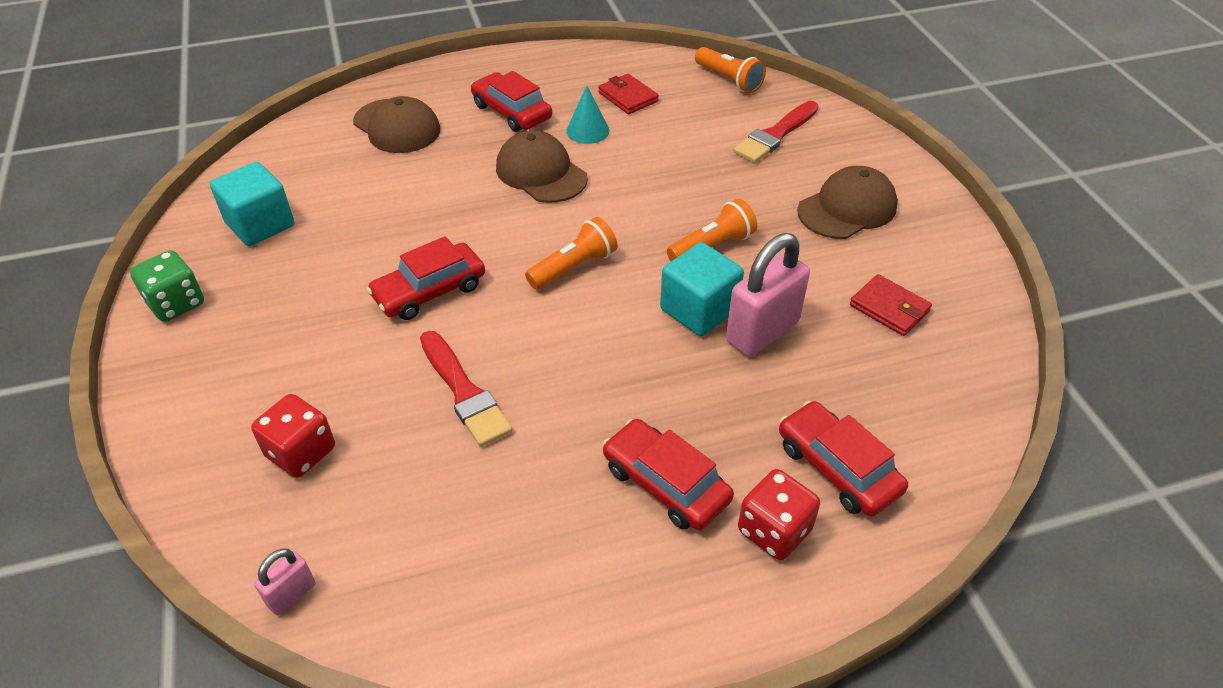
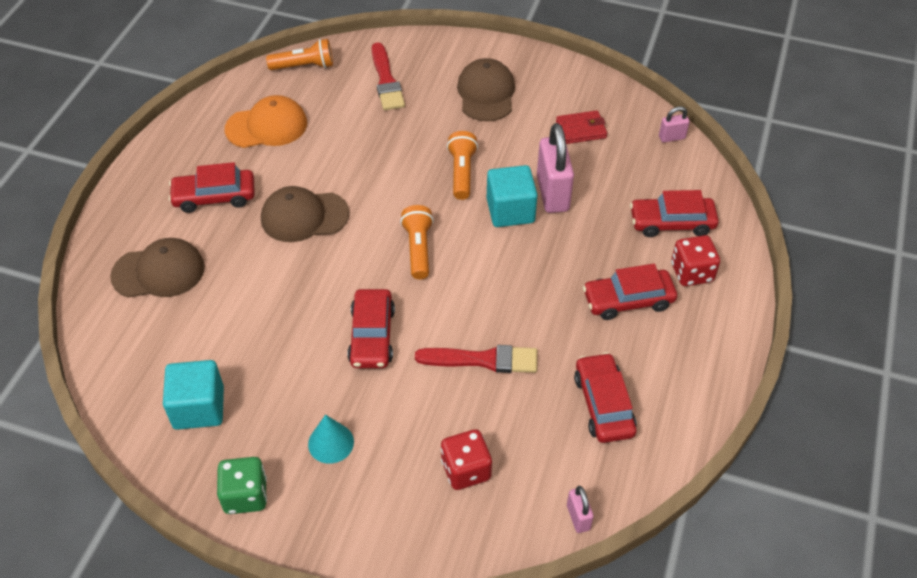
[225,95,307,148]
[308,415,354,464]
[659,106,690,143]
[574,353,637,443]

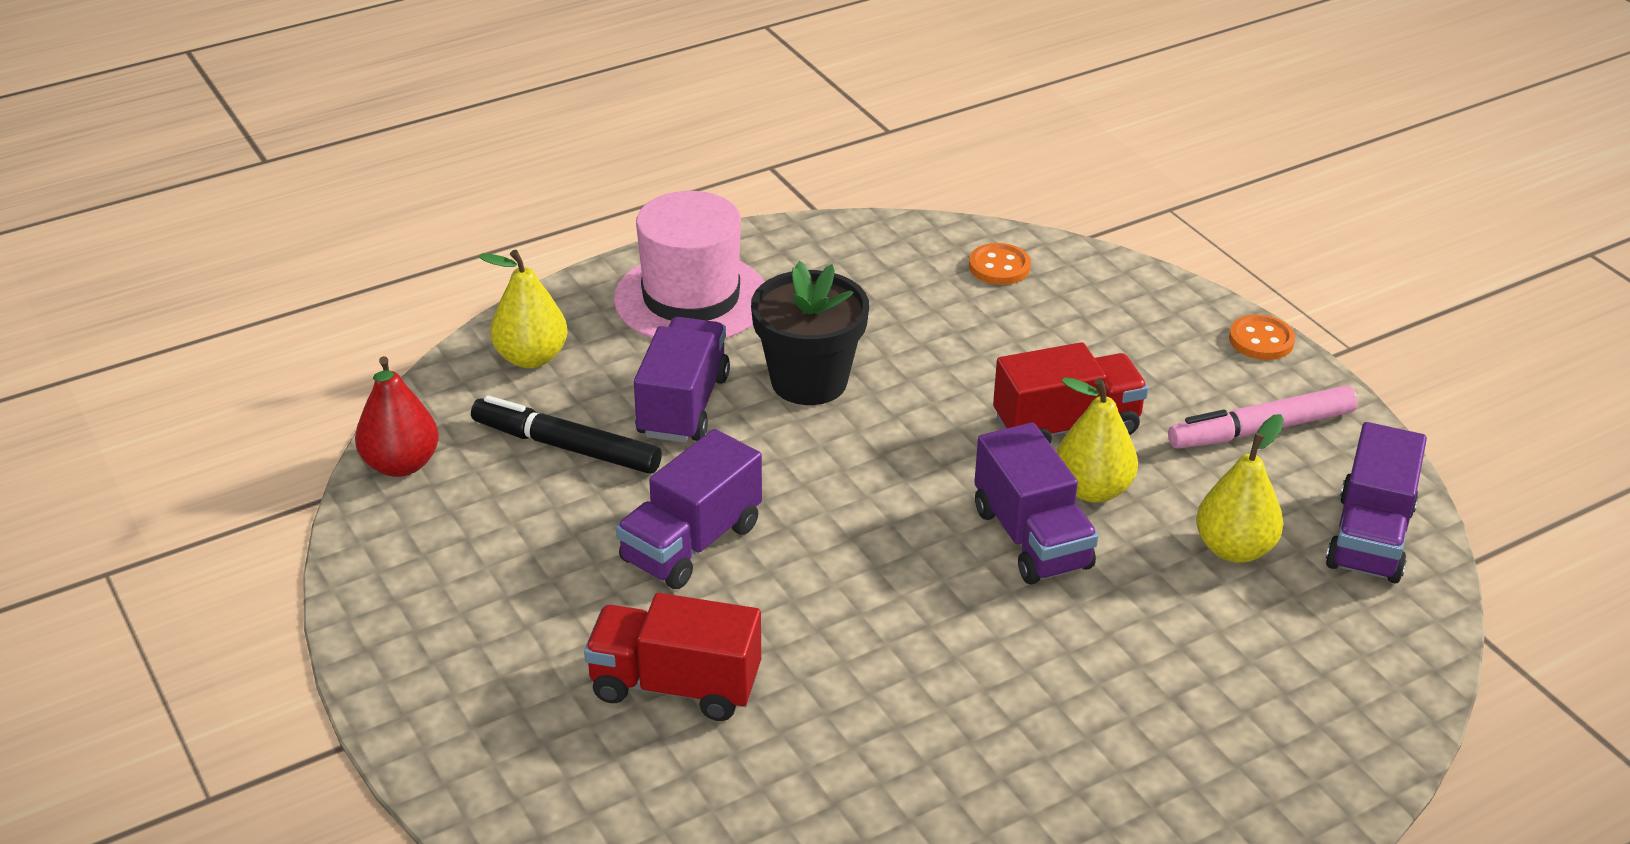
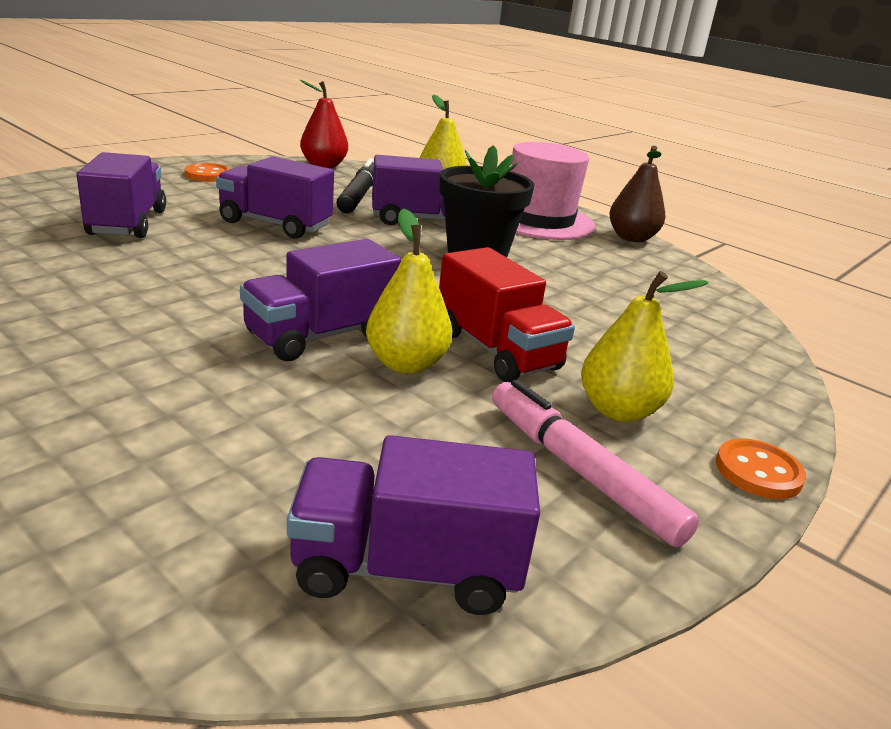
[185,163,230,182]
[581,271,709,422]
[77,152,166,238]
[609,146,665,242]

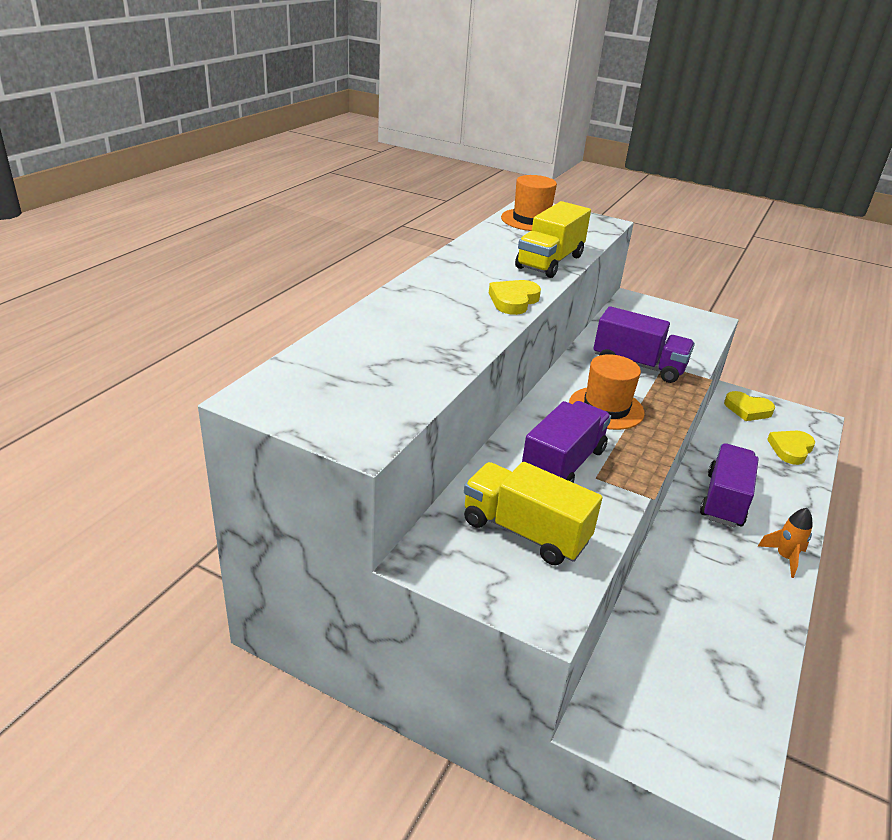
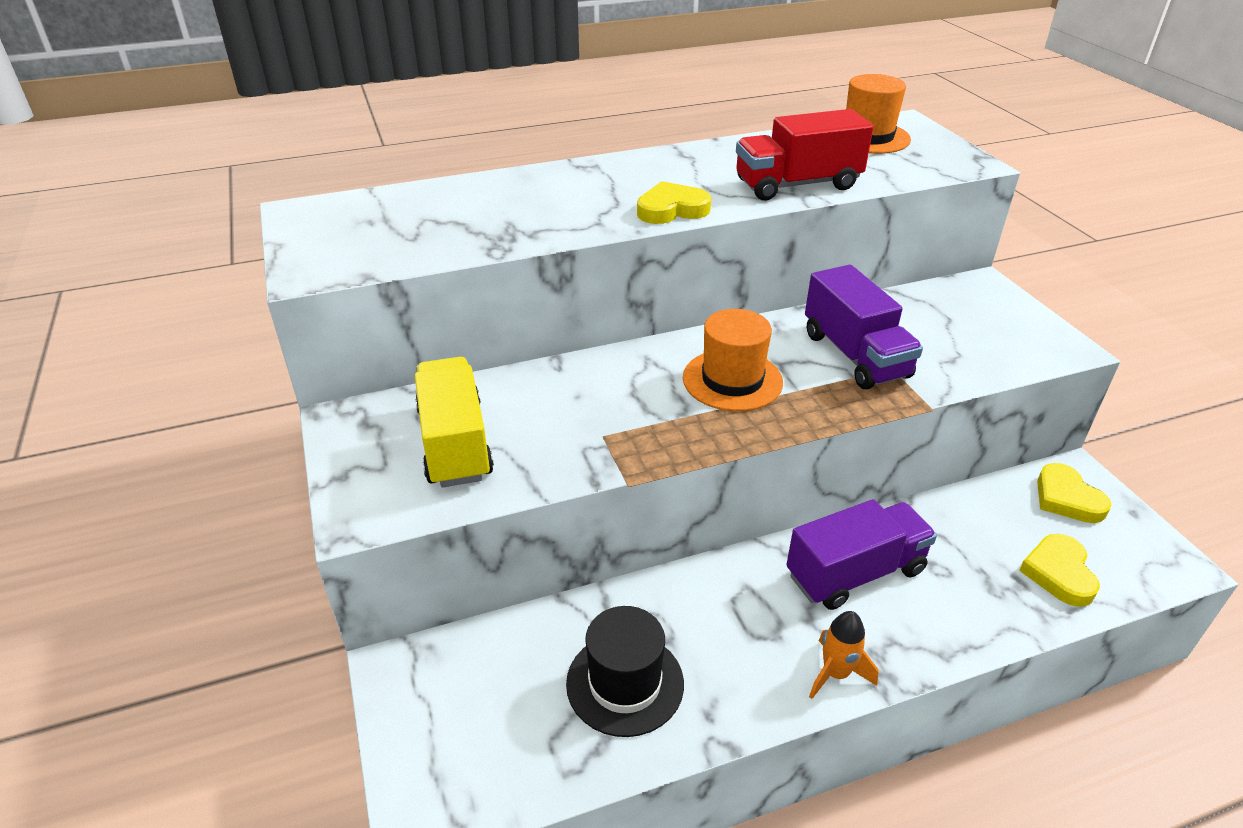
[736,109,874,201]
[522,401,611,483] (first image)
[1019,534,1100,607]
[566,606,684,737]

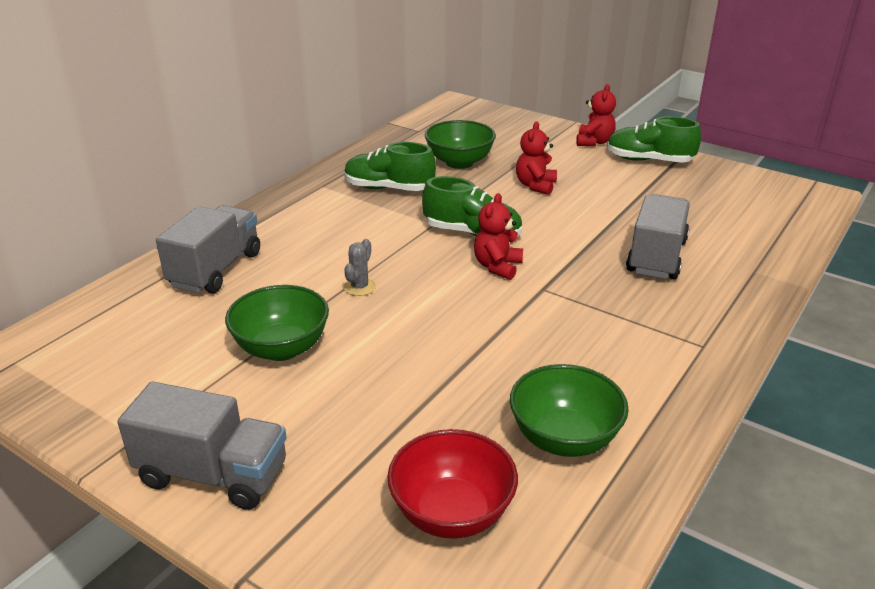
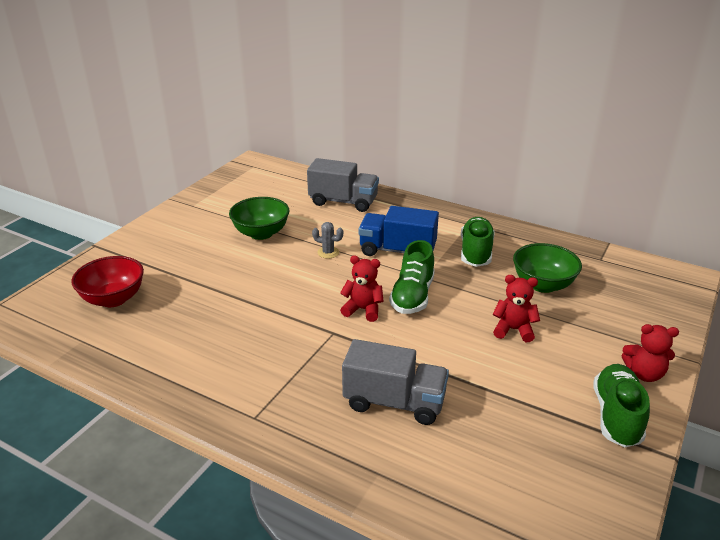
[510,364,629,457] (first image)
[117,382,287,510] (first image)
[359,206,439,256]

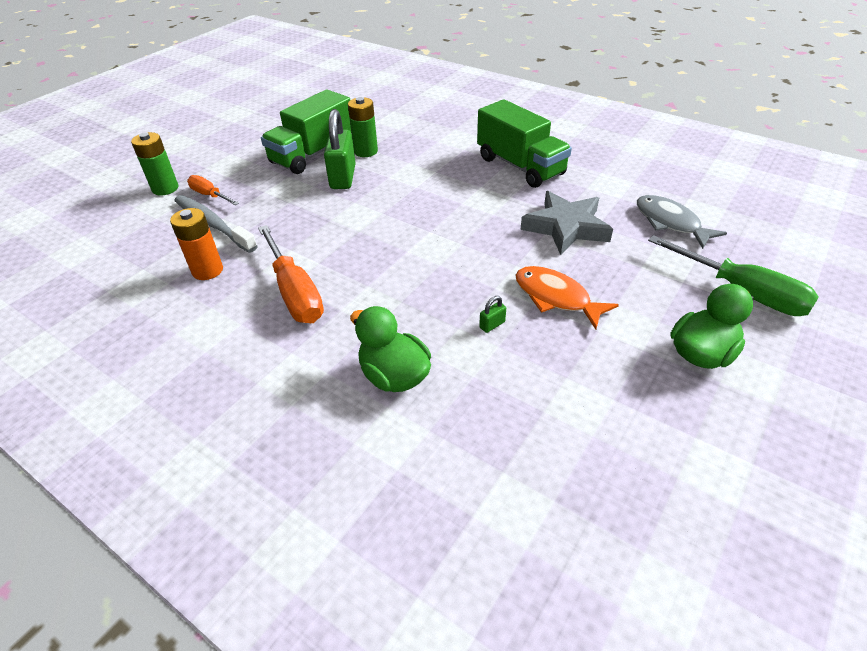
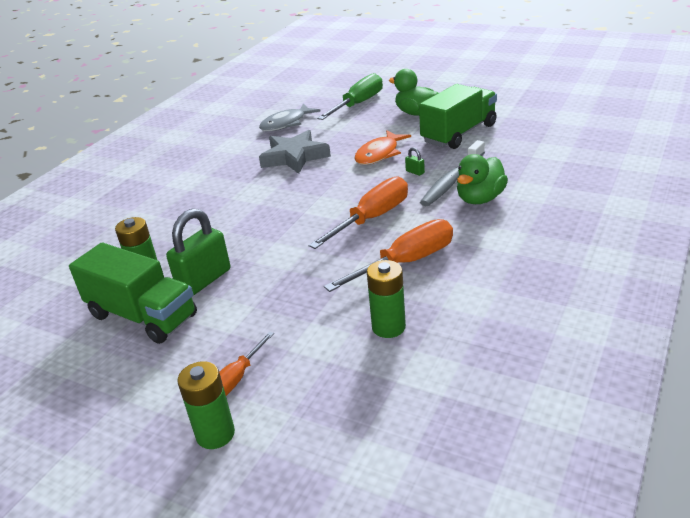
[419,84,497,149]
[166,208,230,295]
[420,140,485,206]
[367,260,406,338]
[309,177,408,249]

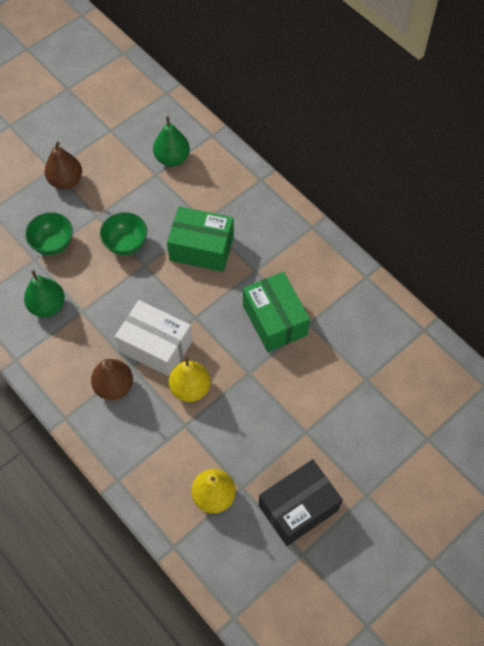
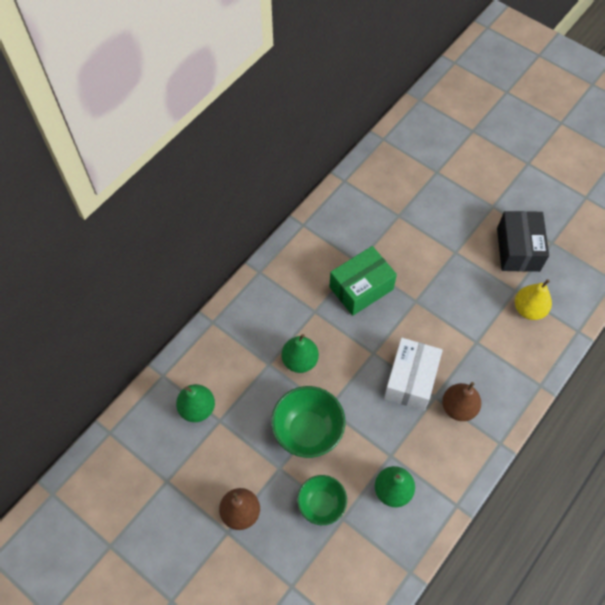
[281,334,319,373]
[271,386,345,458]
[169,356,211,402] (first image)
[497,211,549,272]

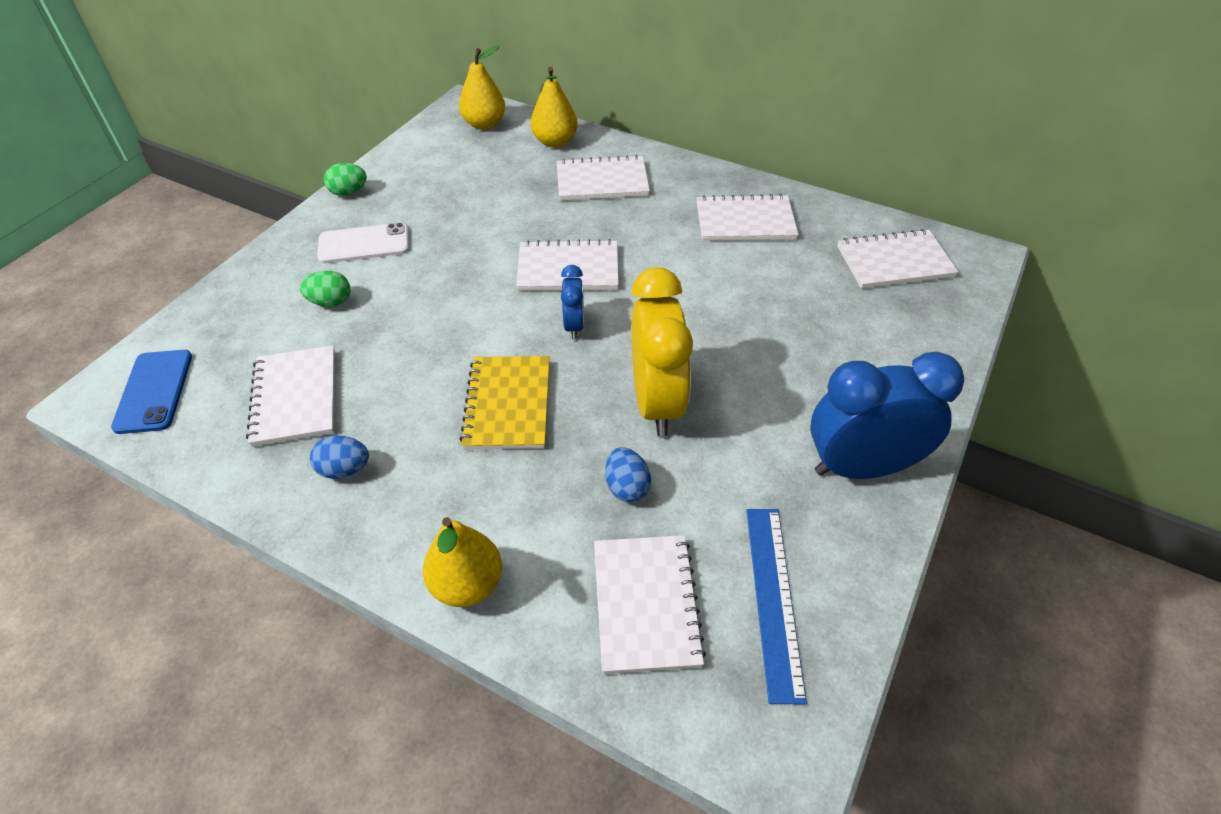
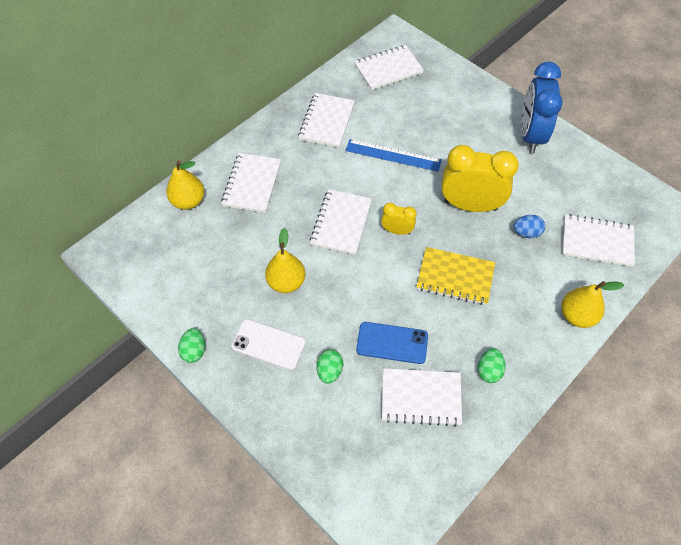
[265,228,305,293]
[231,319,306,370]
[354,45,424,90]
[381,203,416,235]
[356,322,428,364]
[478,348,506,383]
[345,139,442,172]

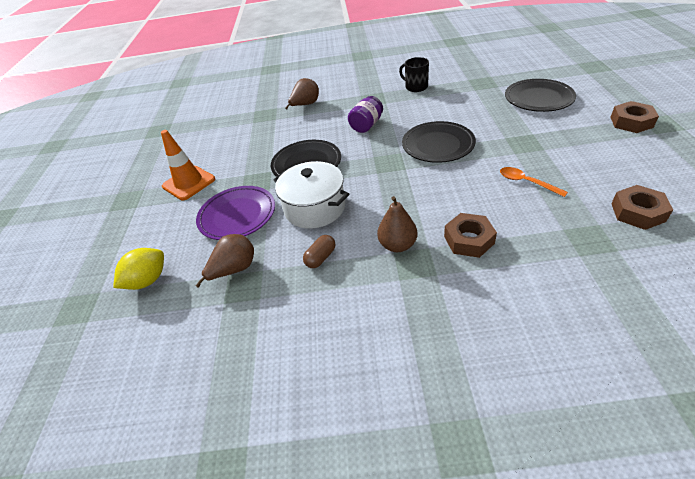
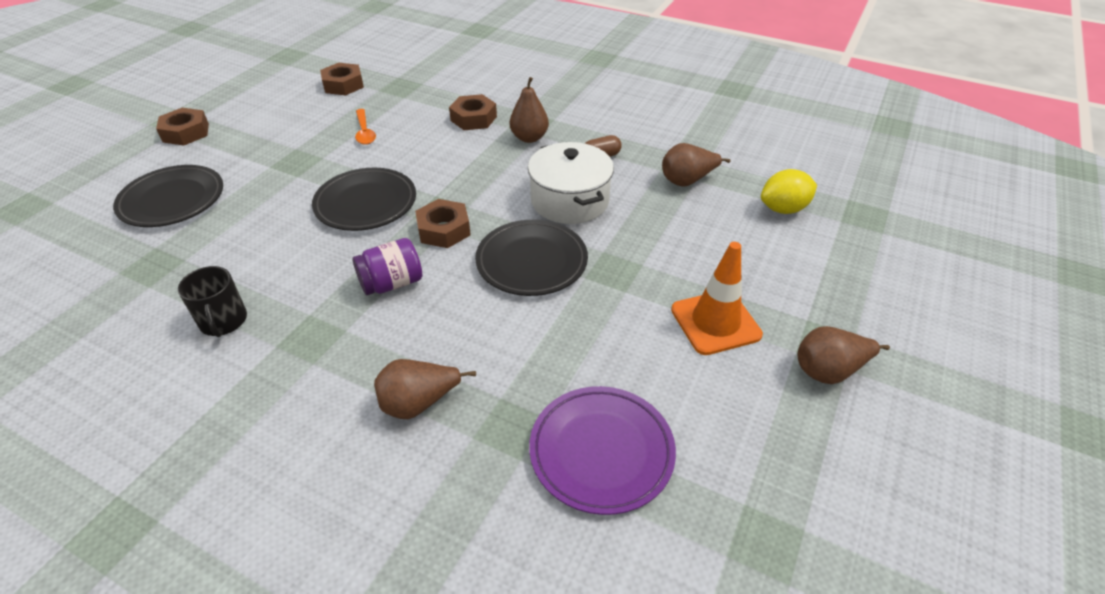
[529,386,676,515]
[415,199,471,248]
[798,326,890,384]

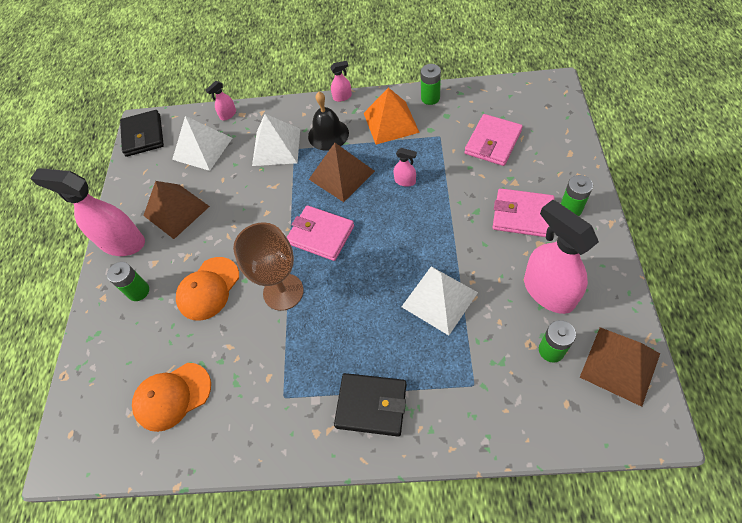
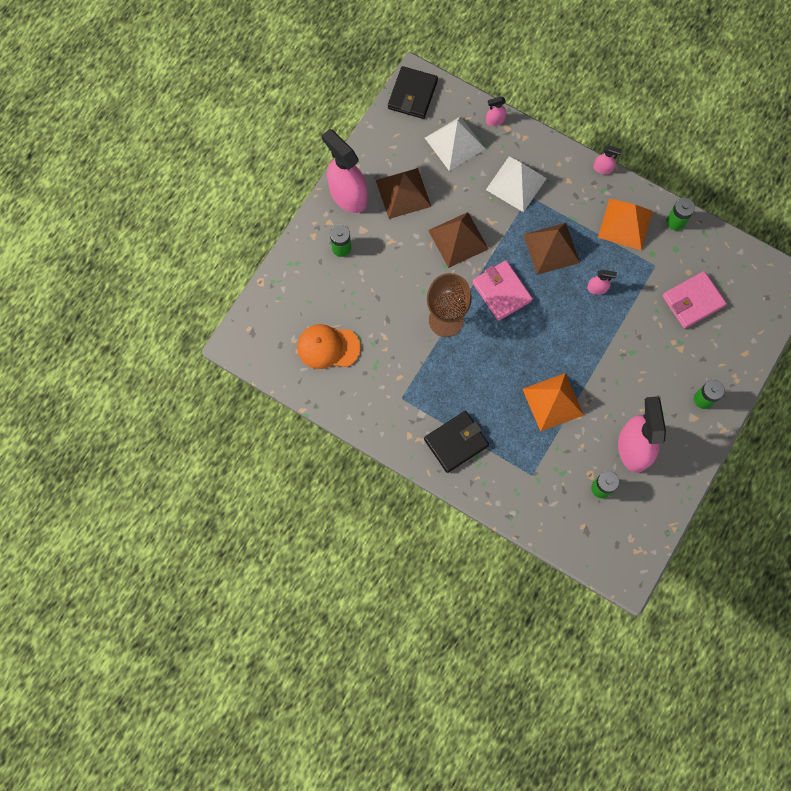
[308,92,349,151] (first image)
[587,270,617,295]
[492,188,555,237] (first image)
[176,257,239,321] (first image)
[522,373,584,432]
[428,212,488,268]
[424,411,489,473]

